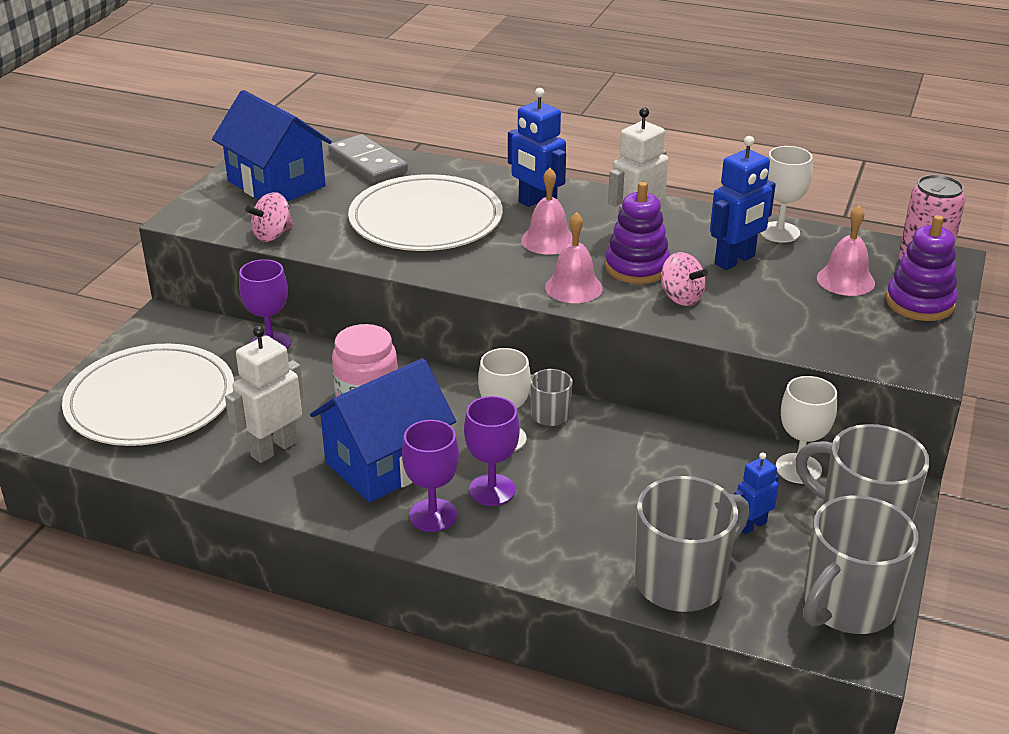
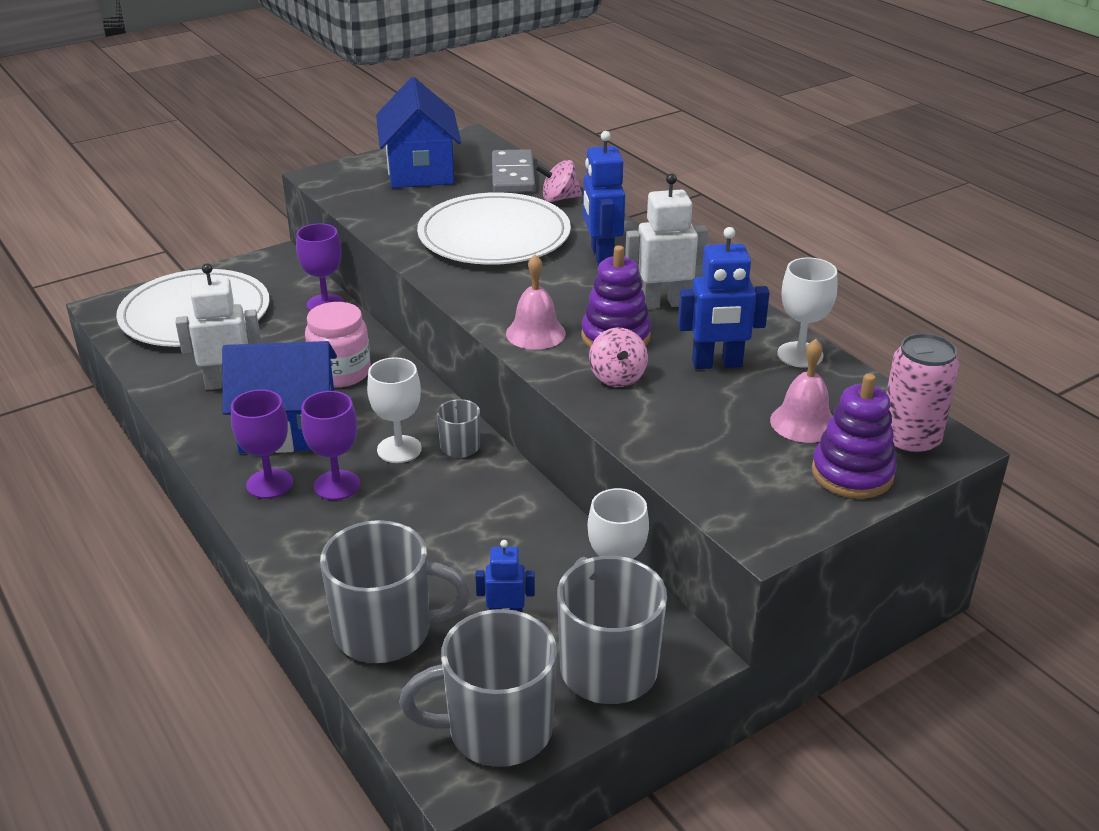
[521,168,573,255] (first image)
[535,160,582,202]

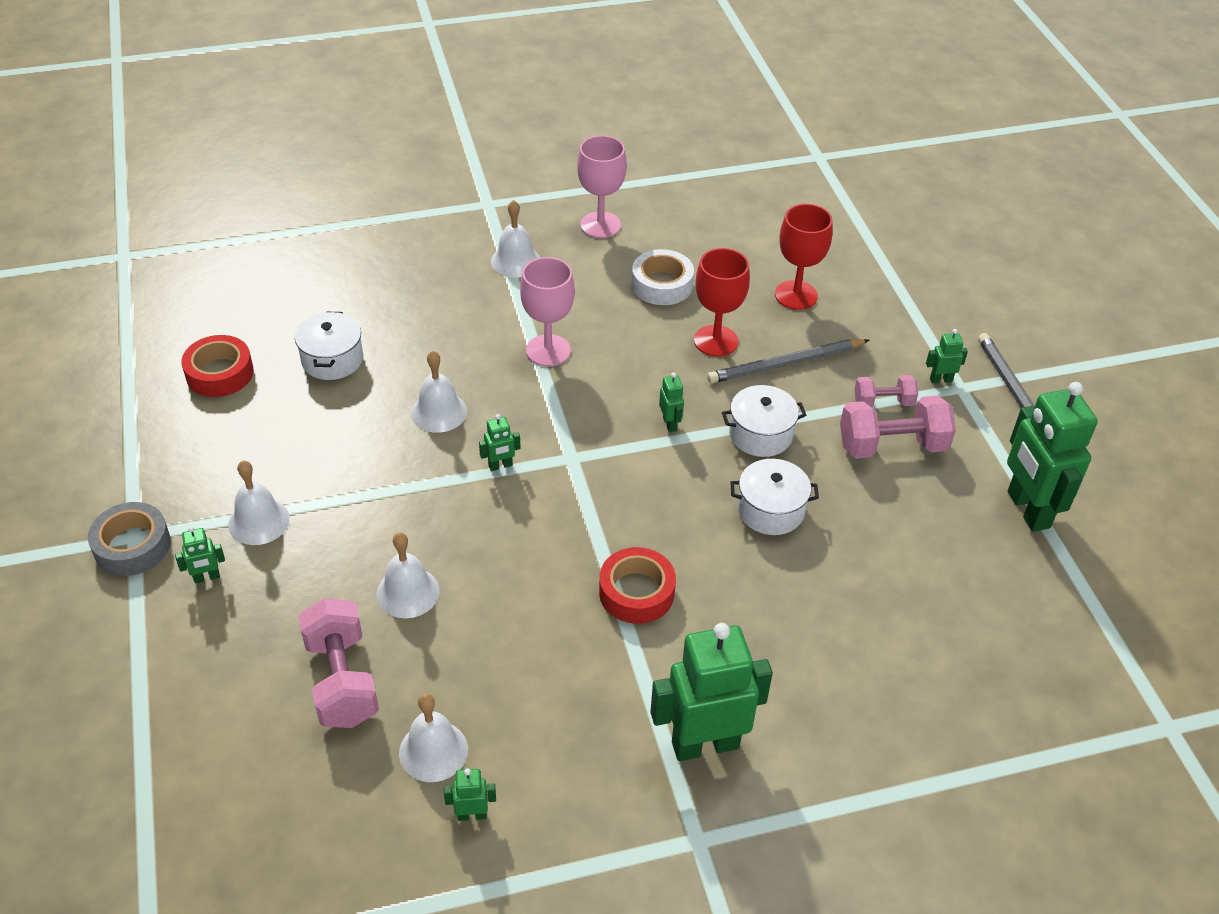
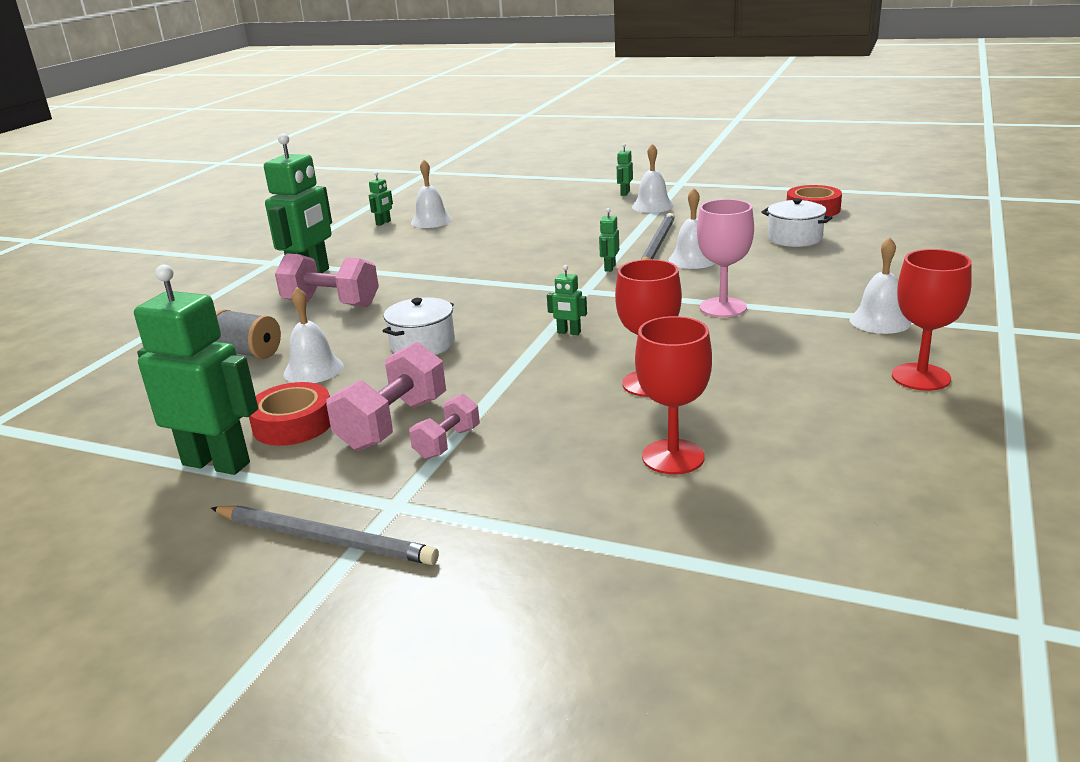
[892,249,972,391]
[632,249,694,305] (first image)
[926,329,968,384] (first image)
[641,213,675,260]
[722,385,806,457] (first image)
[88,502,171,576] (first image)
[284,287,344,383]
[249,382,330,446]
[275,253,379,307]
[215,309,281,359]

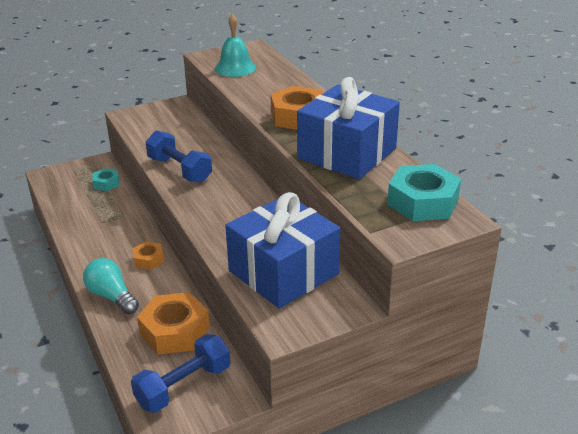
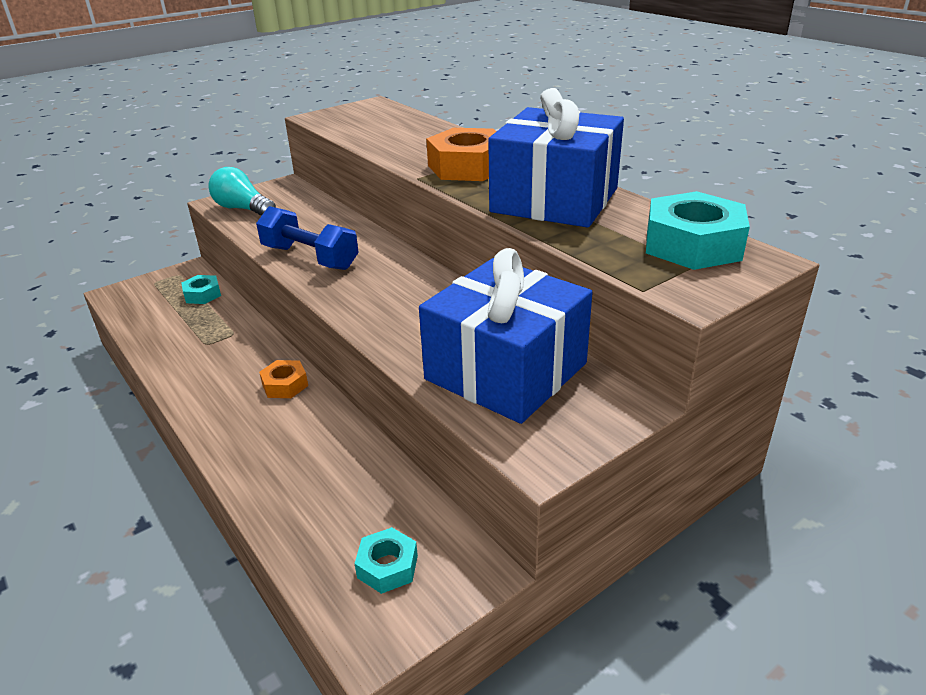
[215,14,256,77] (first image)
[208,167,276,216]
[137,292,210,354] (first image)
[355,527,418,594]

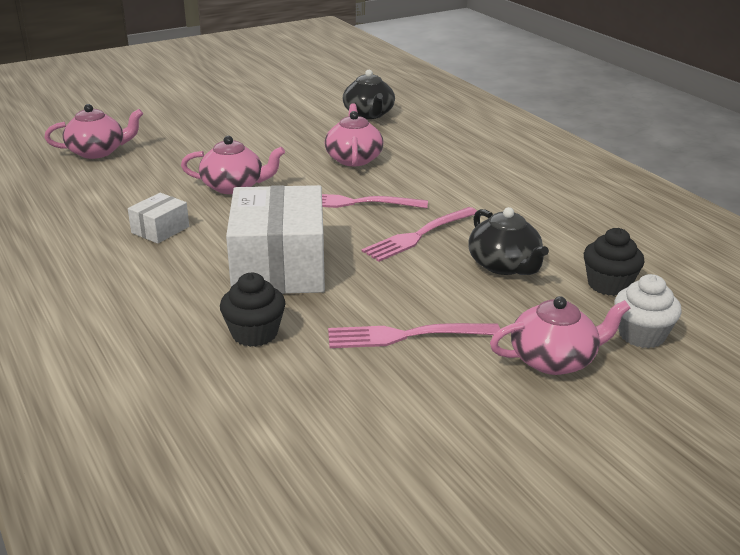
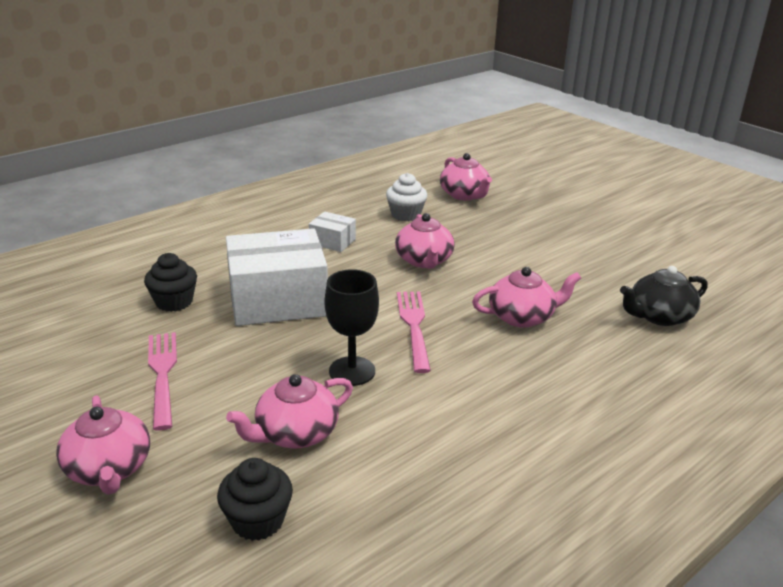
[325,269,379,386]
[226,374,353,448]
[386,173,427,221]

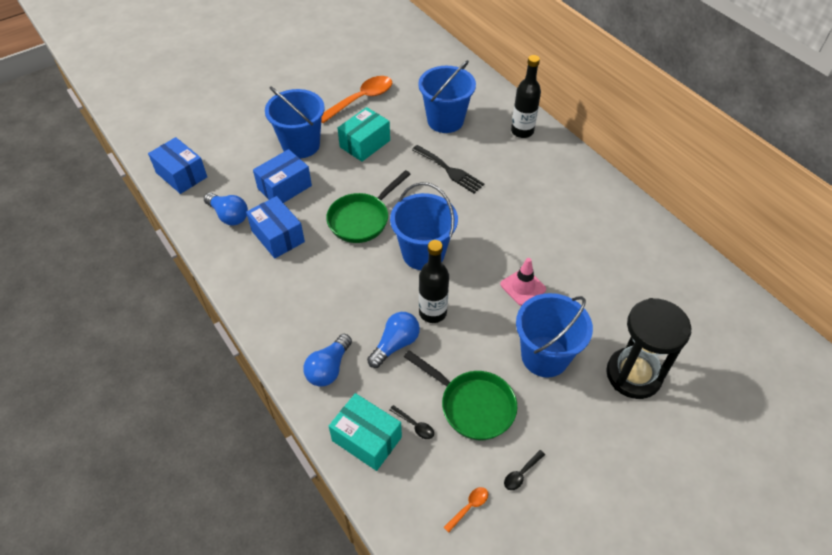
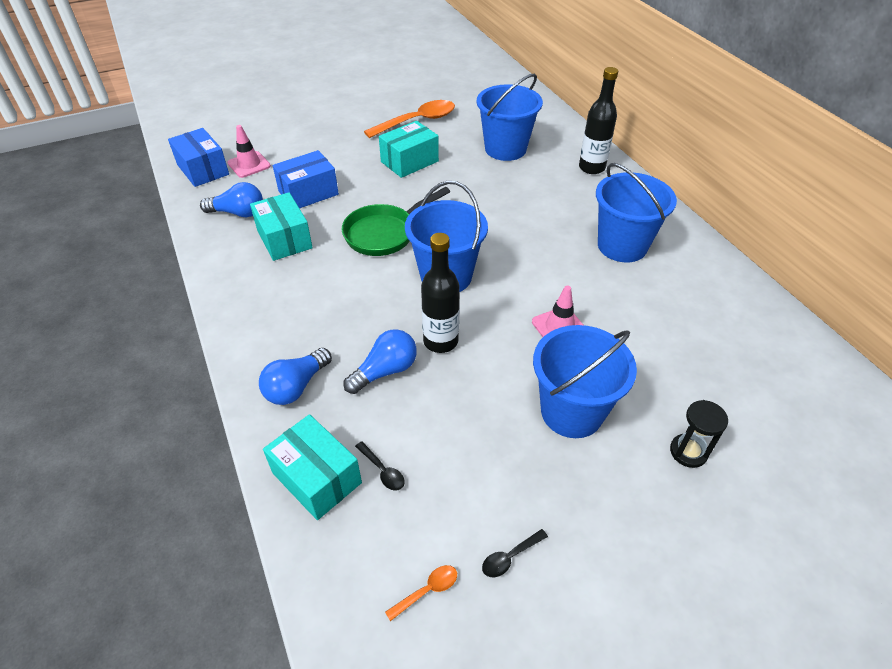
[596,163,677,263]
[412,145,484,193] (first image)
[200,182,263,217]
[250,192,313,261]
[670,400,728,468]
[404,350,517,440] (first image)
[227,125,271,178]

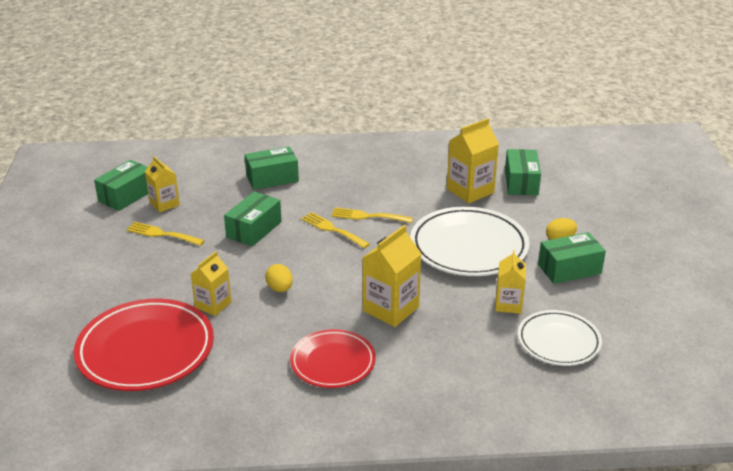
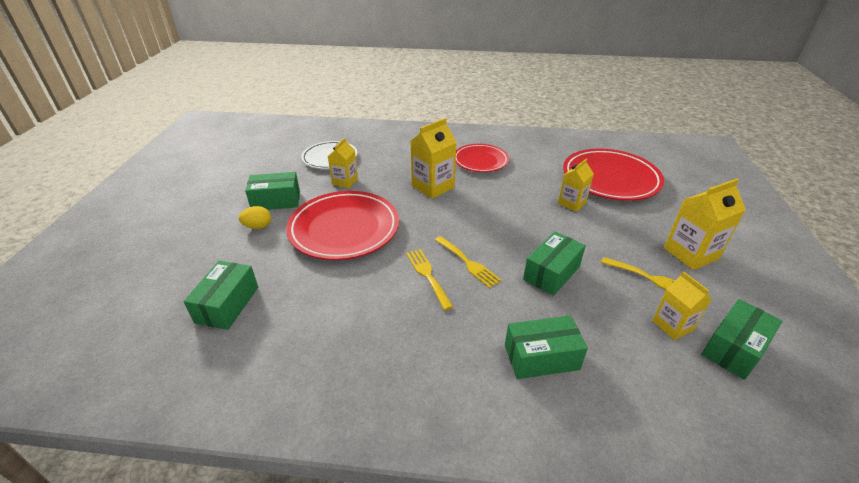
[664,179,746,270]
[286,191,399,260]
[406,249,453,310]
[265,264,293,292] (first image)

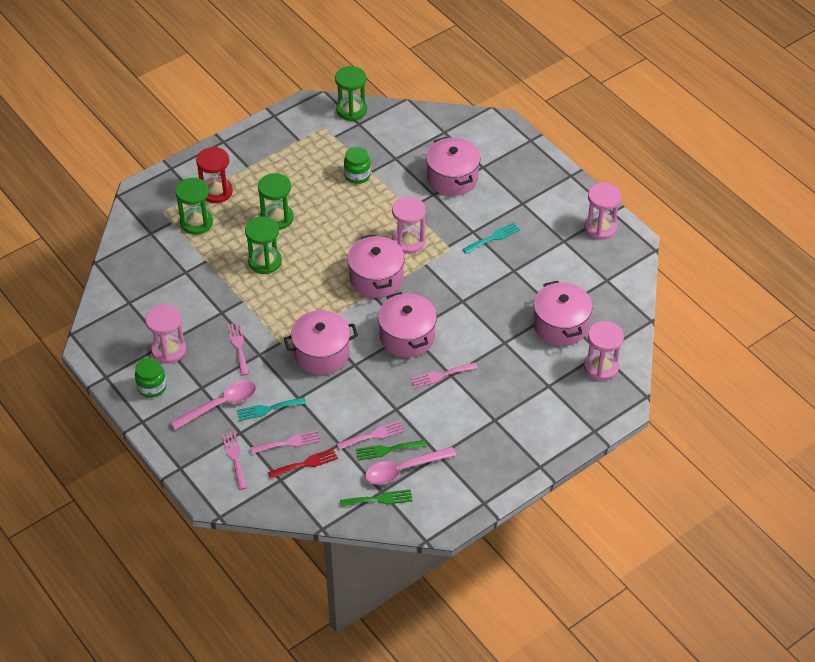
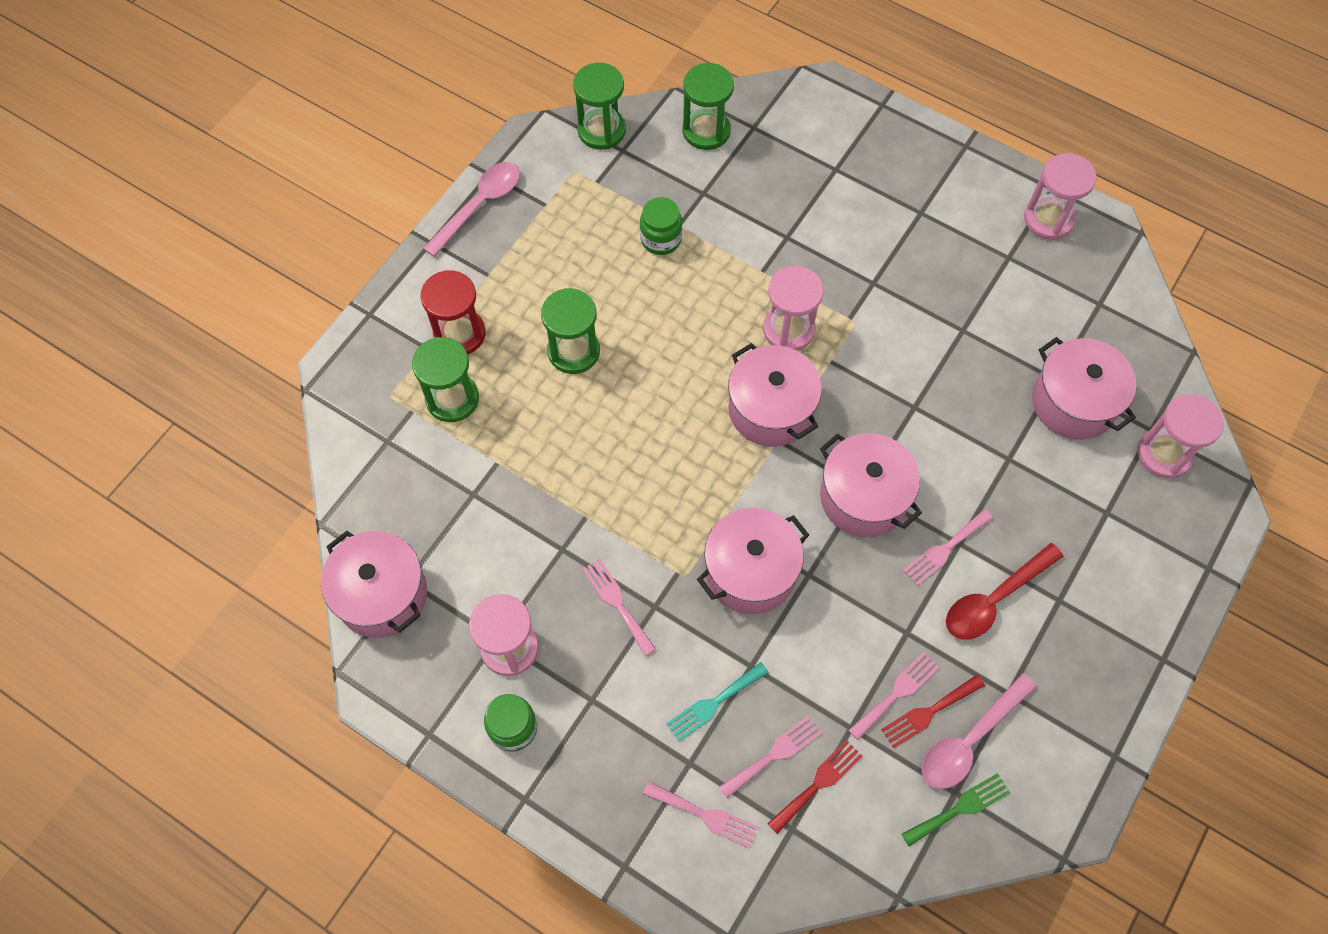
[321,531,427,638]
[683,63,734,150]
[463,222,520,254] (first image)
[423,162,520,257]
[643,781,758,848]
[881,675,985,748]
[946,543,1063,640]

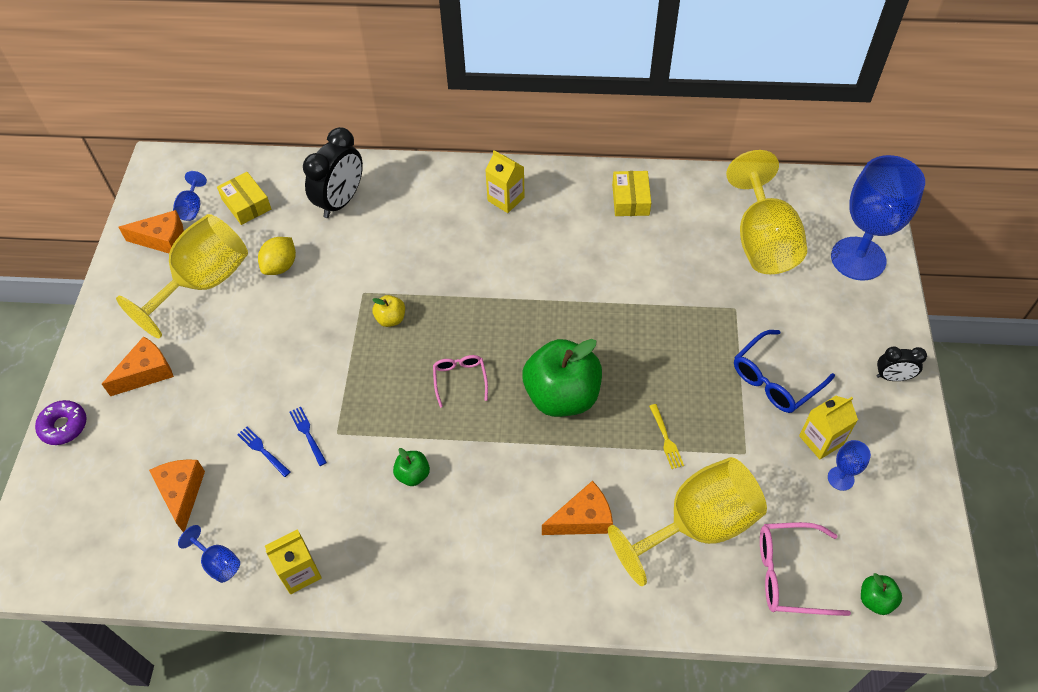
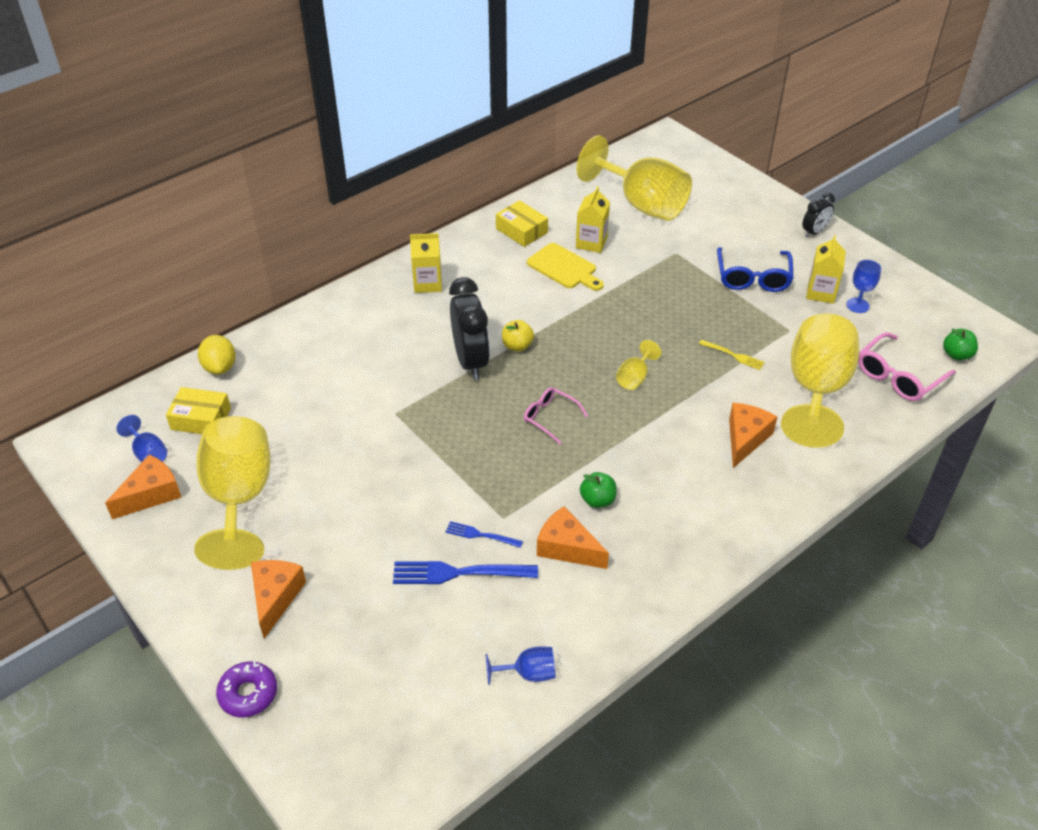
[449,277,490,380]
[831,155,925,281] (first image)
[198,335,236,375]
[502,320,534,352]
[616,340,661,390]
[393,561,538,584]
[537,506,609,569]
[576,186,610,253]
[527,243,604,291]

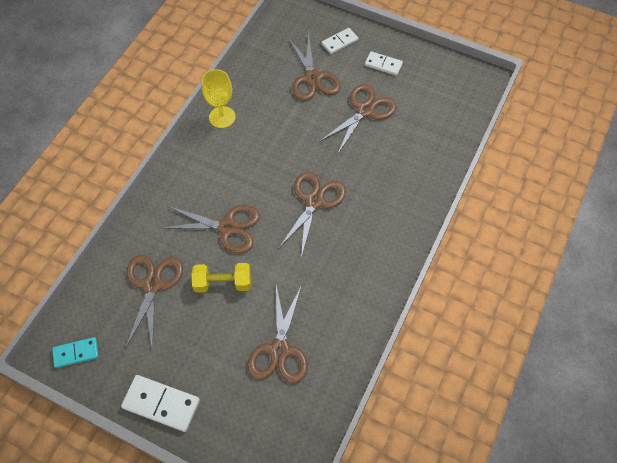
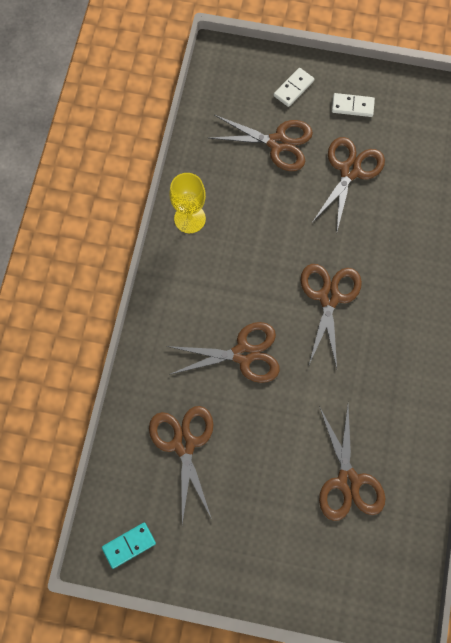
[209,115,313,171]
[192,263,251,293] (first image)
[121,375,200,432] (first image)

